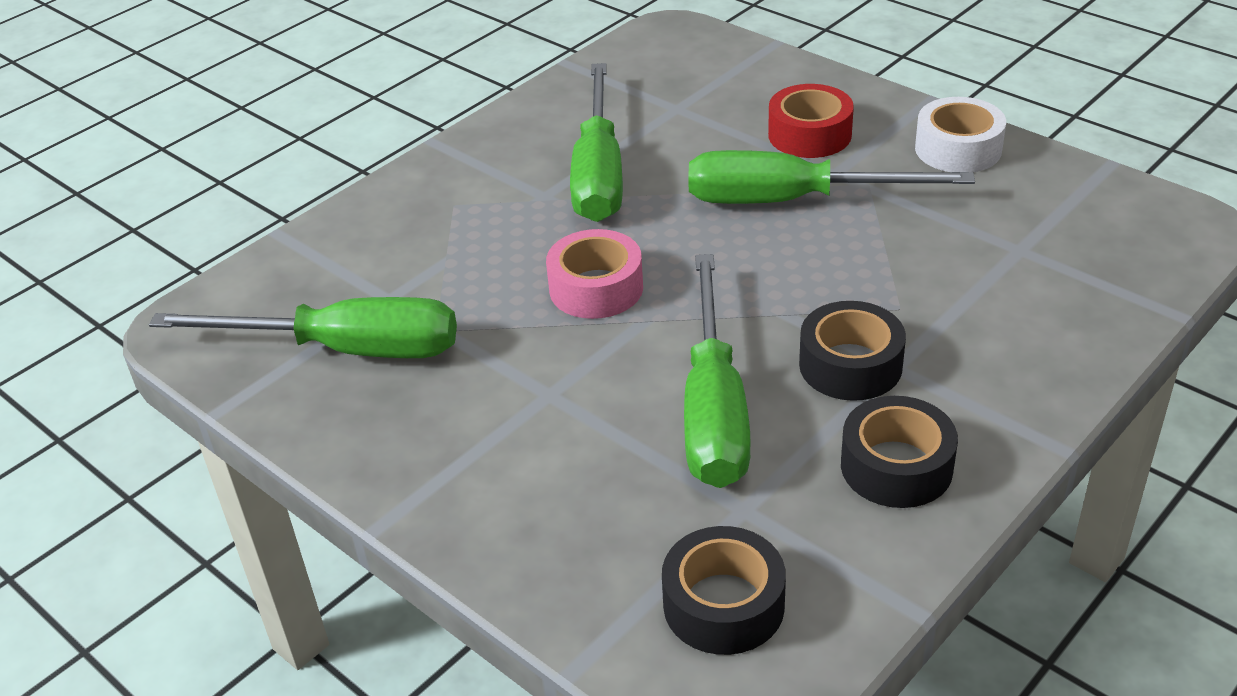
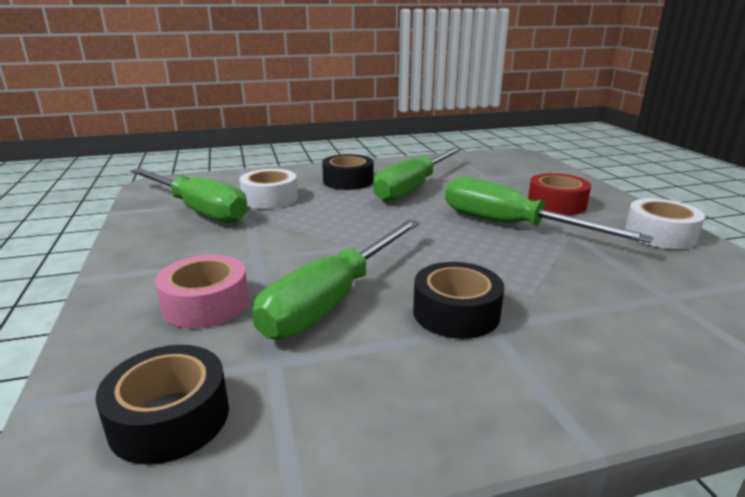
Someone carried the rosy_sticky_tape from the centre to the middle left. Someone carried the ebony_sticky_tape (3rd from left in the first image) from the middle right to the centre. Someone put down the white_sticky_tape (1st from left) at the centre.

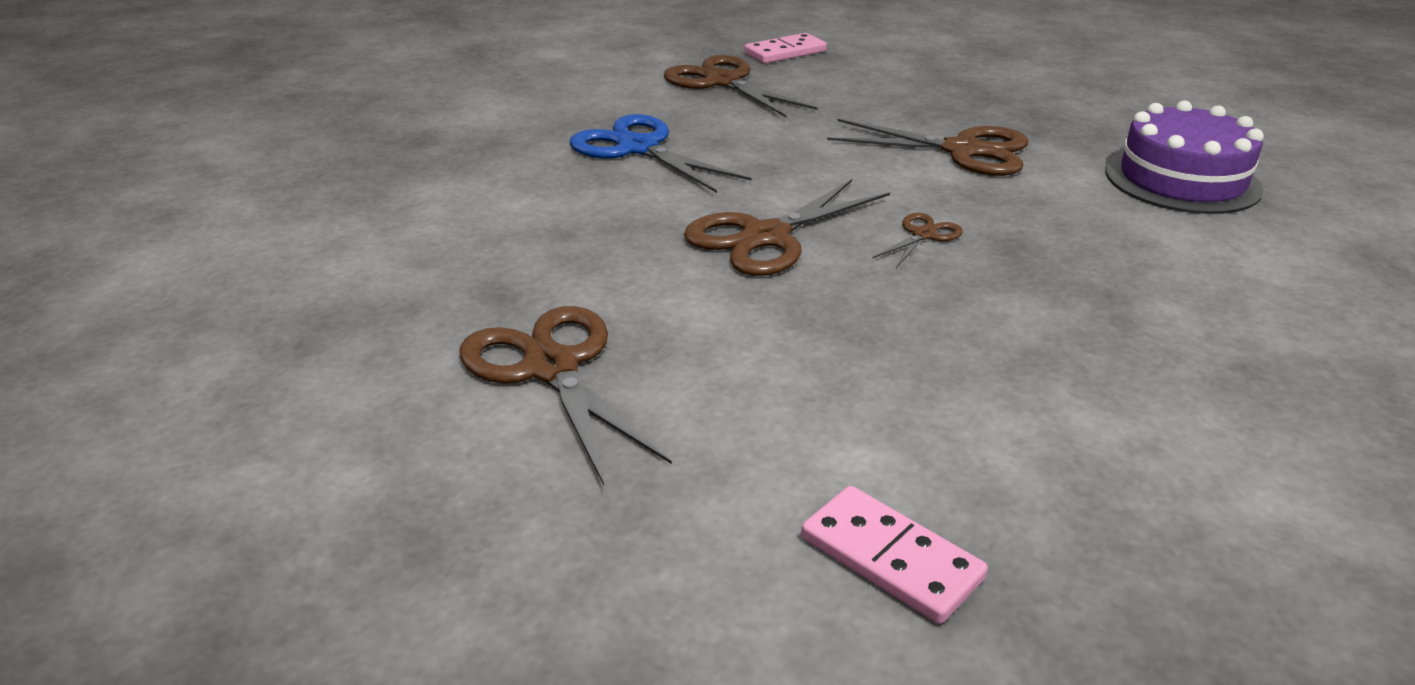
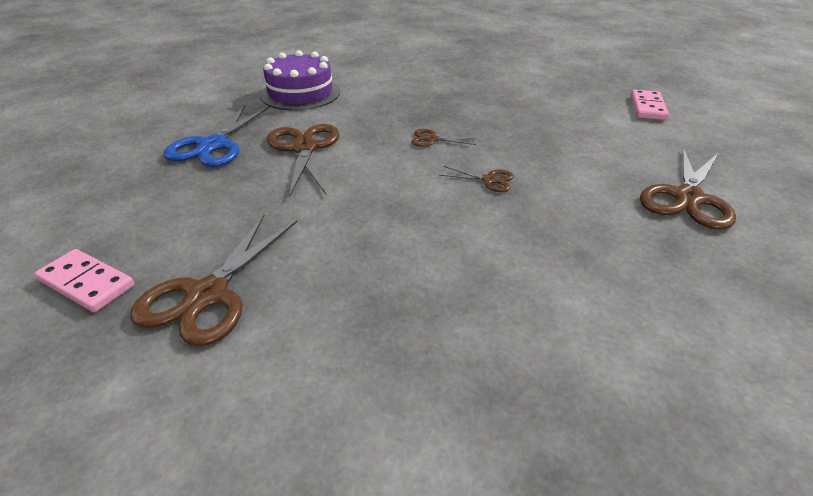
Someone carried the royal_blue_pair_of_scissors from the top centre to the top left. Someone scaled the dark_brown_pair_of_scissors (3rd from left in the first image) at the top centre by 0.49.

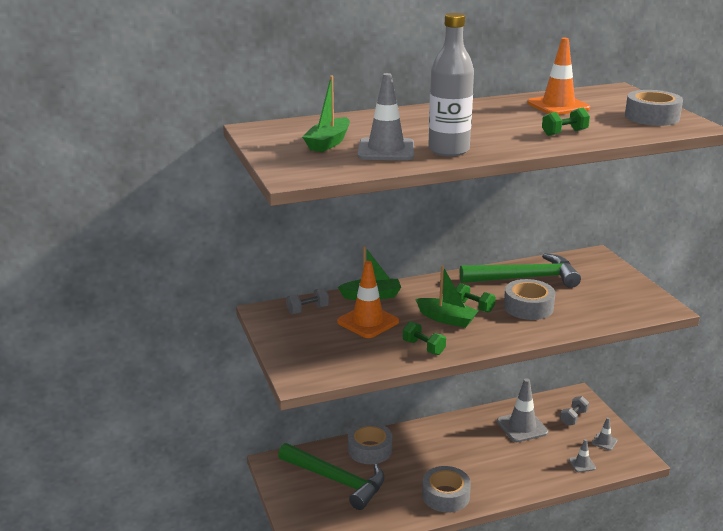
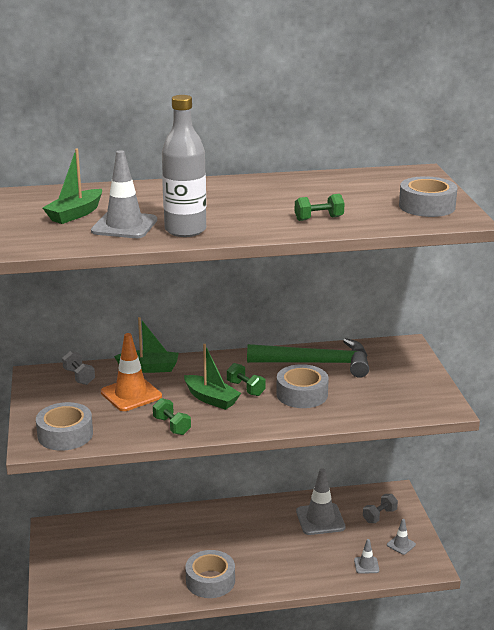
Someone took away the bright_orange_traffic_cone (2nd from left) at the top right. Someone rotated the grey_free_weight (1st from left) at the centre by 75 degrees clockwise. Someone carried the grey_sticky_tape (1st from left) from the bottom centre to the bottom left. Someone took away the green_hammer (1st from left) at the bottom centre.

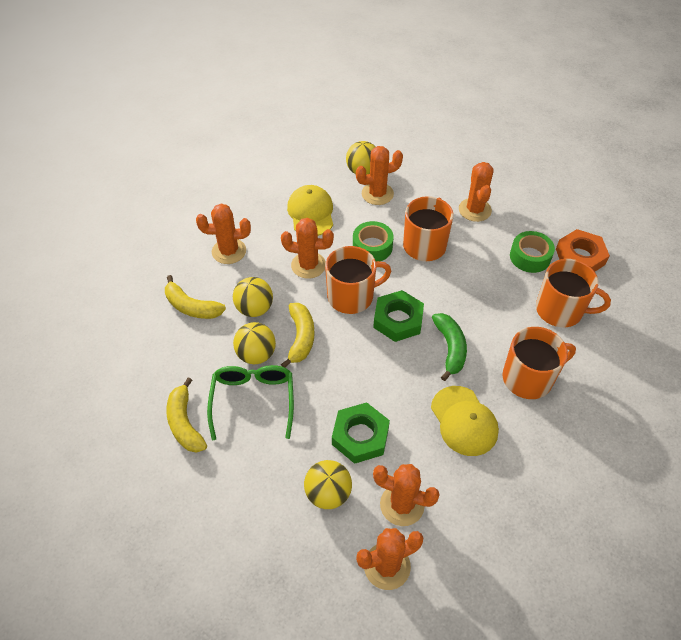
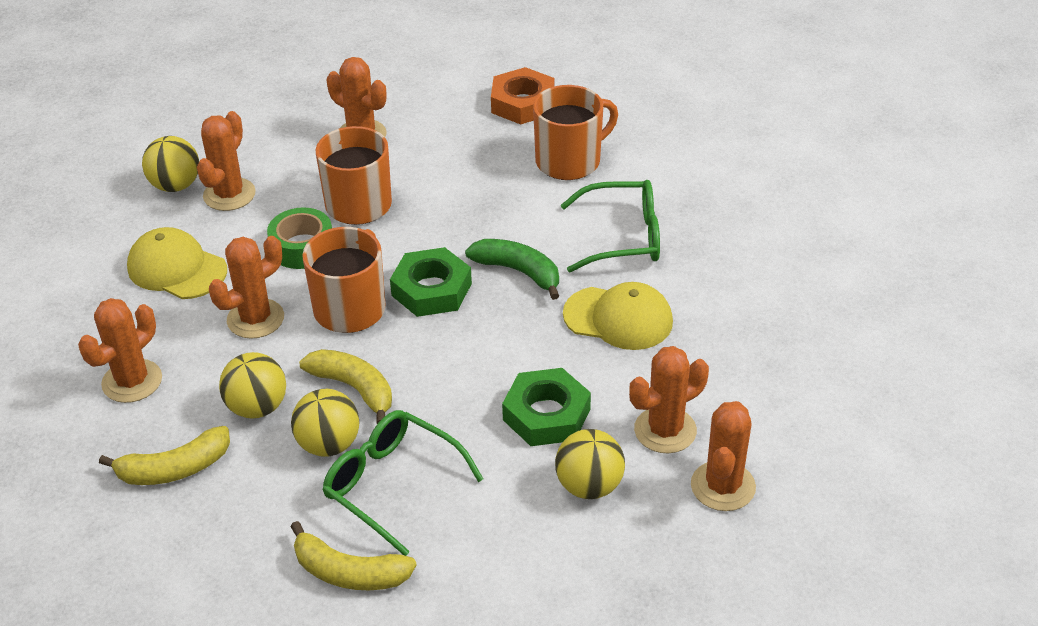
Someone took away the green_sticky_tape (2nd from left) at the middle right. Someone swapped the bright_orange_tea_mug (3rd from left) at the middle right for the green_eyeglasses (2nd from left) at the centre.

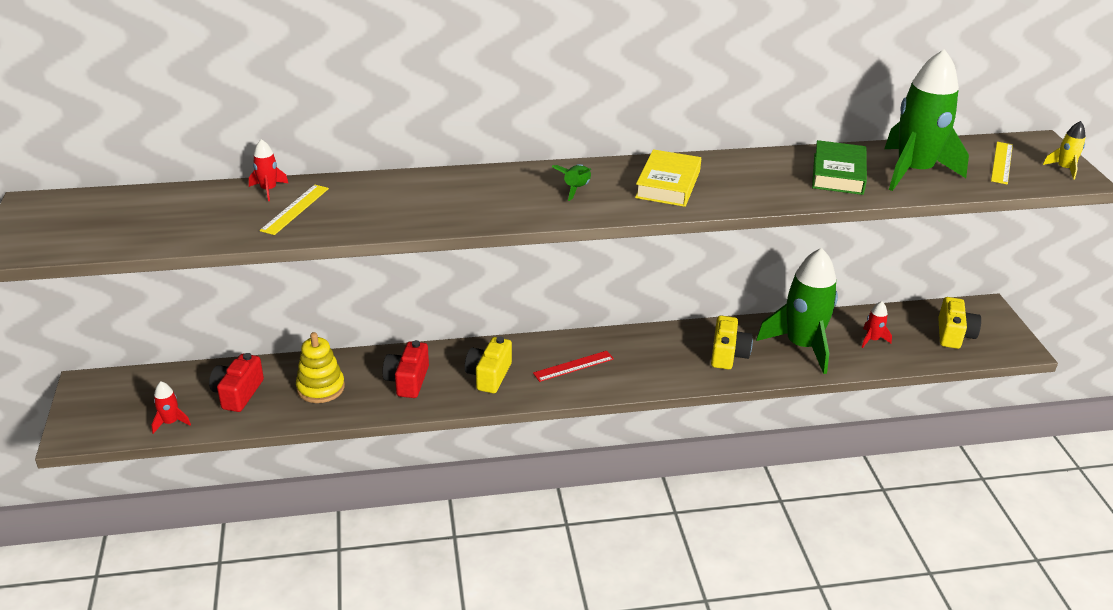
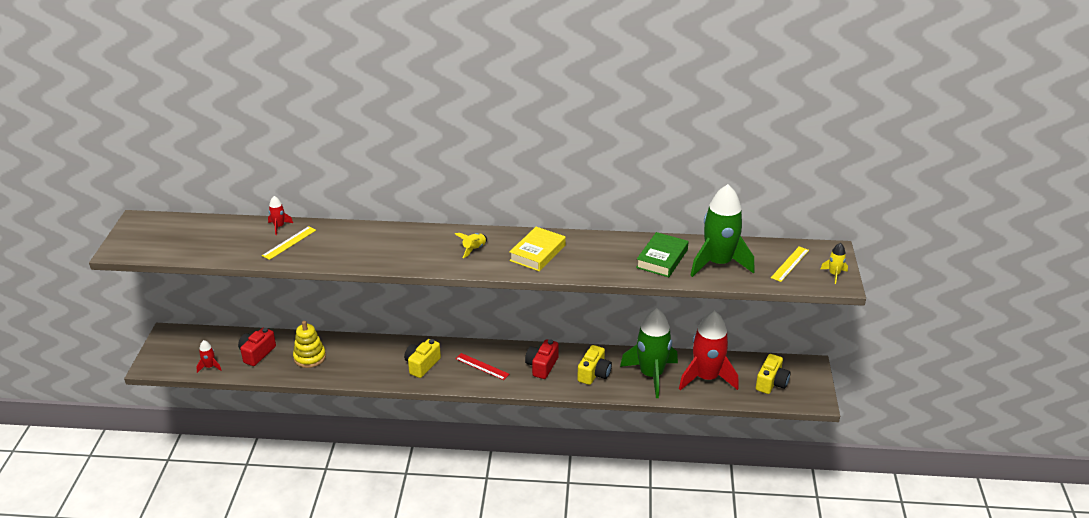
Someone repainted the green_rocket (1st from left) at the top centre, which became the bright_yellow_rocket (1st from left) at the centre. Someone scaled the crimson_rocket (3rd from left) at the middle right by 2.42. Someone carried the crimson_compact_camera (2nd from left) from the centre to the bottom centre. Someone rotated the crimson_ruler at the centre by 45 degrees clockwise.

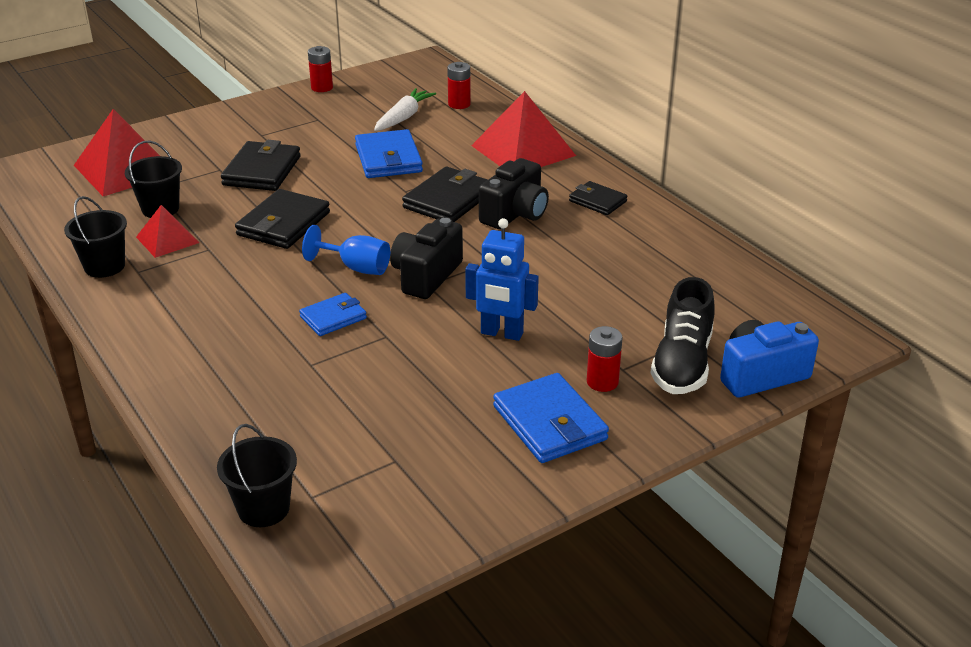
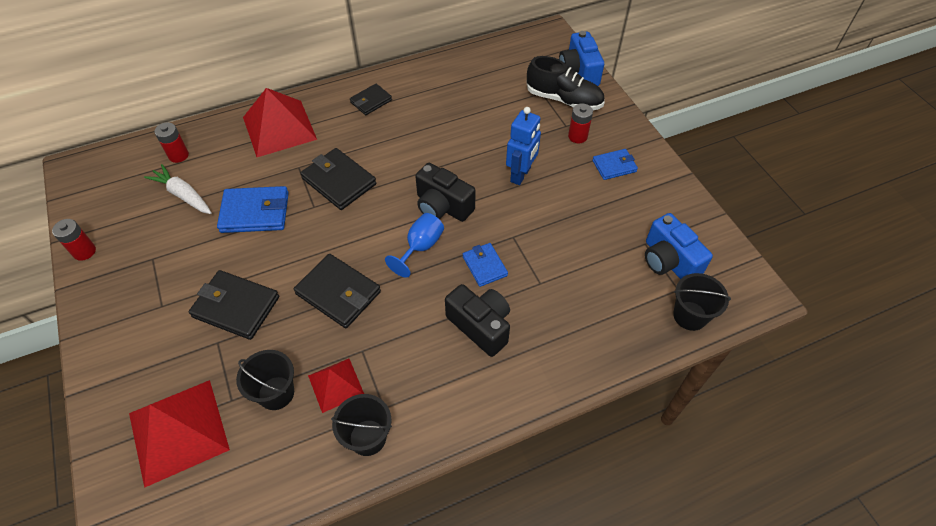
Someone carried the ebony_compact_camera (2nd from left) from the top centre to the centre. Someone scaled the royal_blue_billfold (3rd from left) at the centre by 0.61. Someone put down the royal_blue_compact_camera (2nd from left) at the middle right.

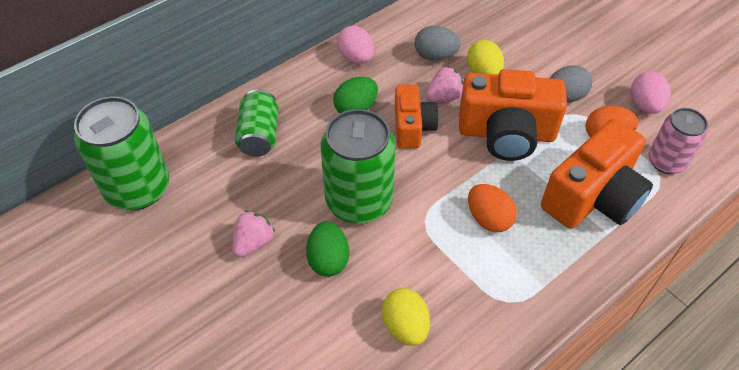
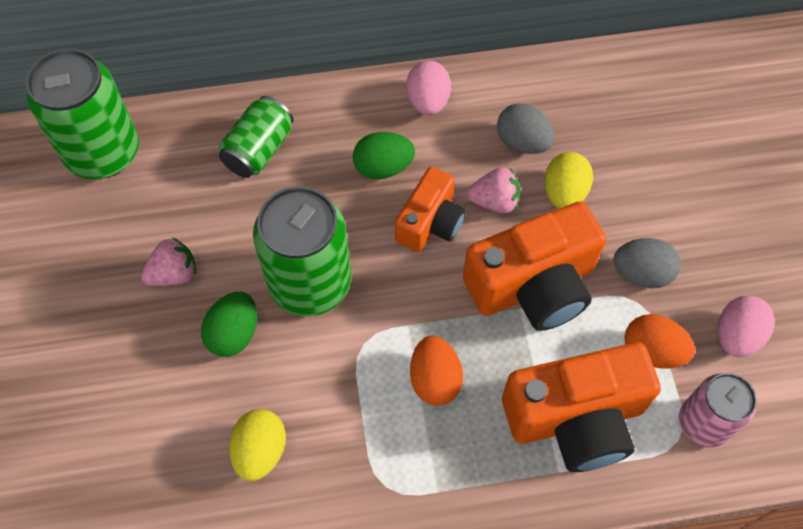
Someone rotated the bright_orange_compact_camera (2nd from left) at the top right by 60 degrees counterclockwise.

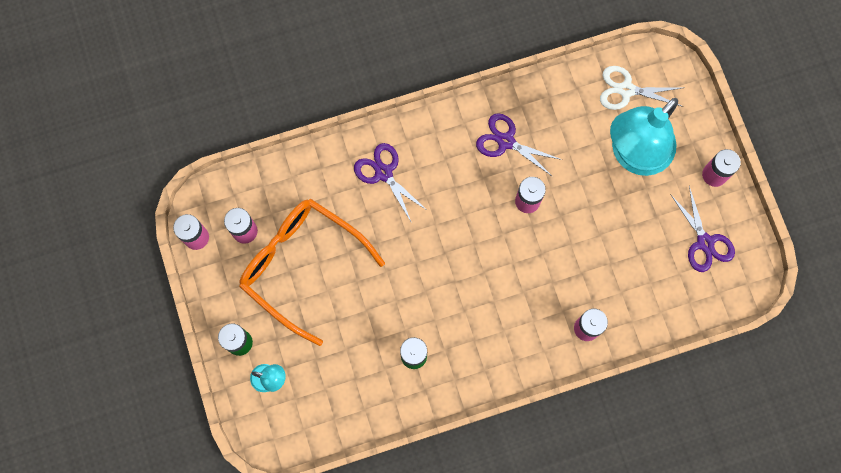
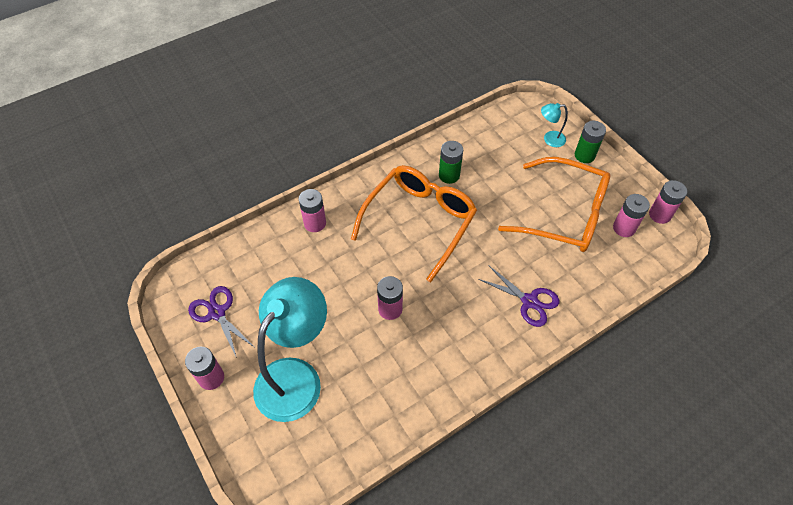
Someone took away the white_pair_of_scissors at the top right. Someone took away the royal_purple_pair_of_scissors (2nd from left) at the top centre. Someone put down the bright_orange_eyeglasses (1st from left) at the centre.

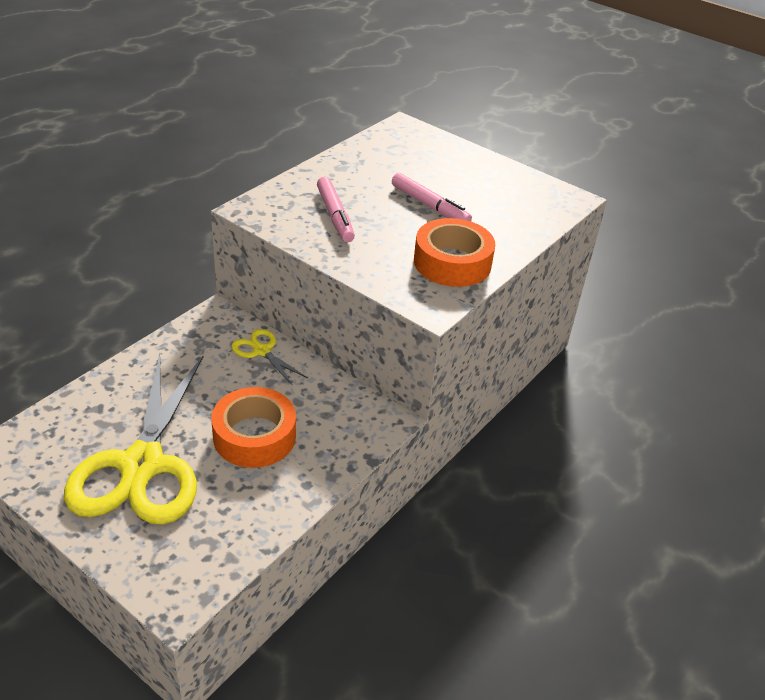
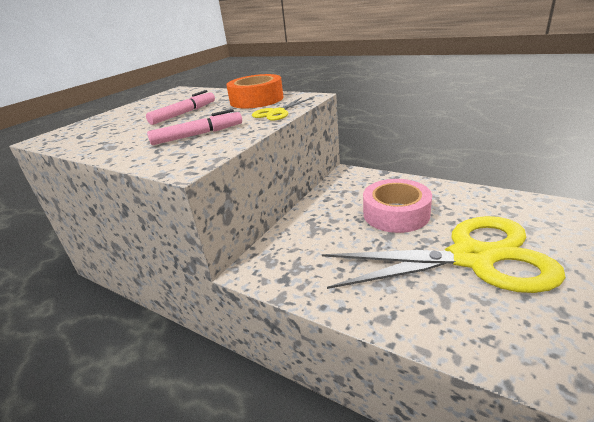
Someone carried the bright_yellow_pair_of_scissors (2nd from left in the first image) from the centre to the top centre. Someone repainted the bright_orange_sticky_tape (1st from left) at the middle left, which became the rosy_sticky_tape at the middle right.

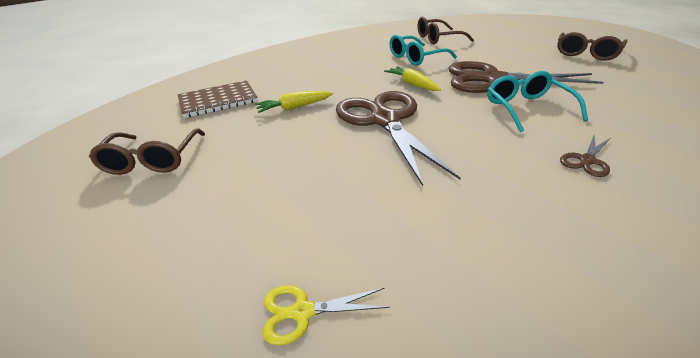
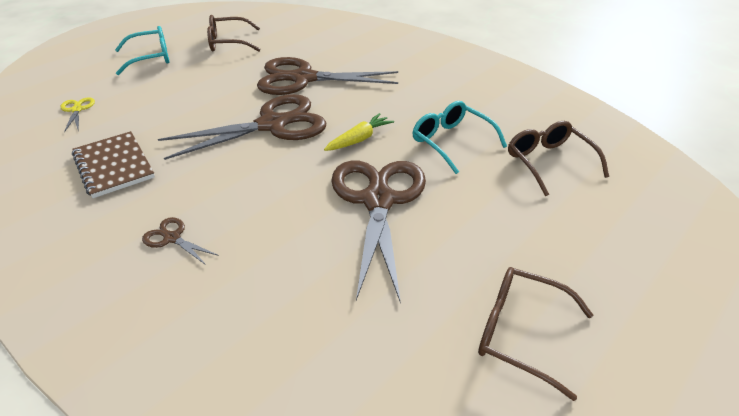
Someone carried the teal_eyeglasses (2nd from left in the first image) from the top right to the top left. Someone carried the dark_brown_notepad from the top left to the middle left. Someone swapped the bright_yellow_root_vegetable (1st from left) at the top centre for the dark_brown_pair_of_scissors (3rd from left) at the top centre.

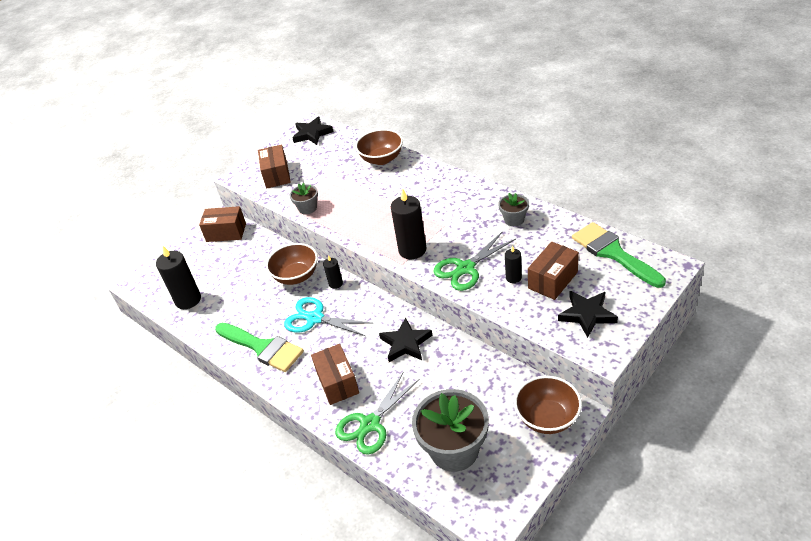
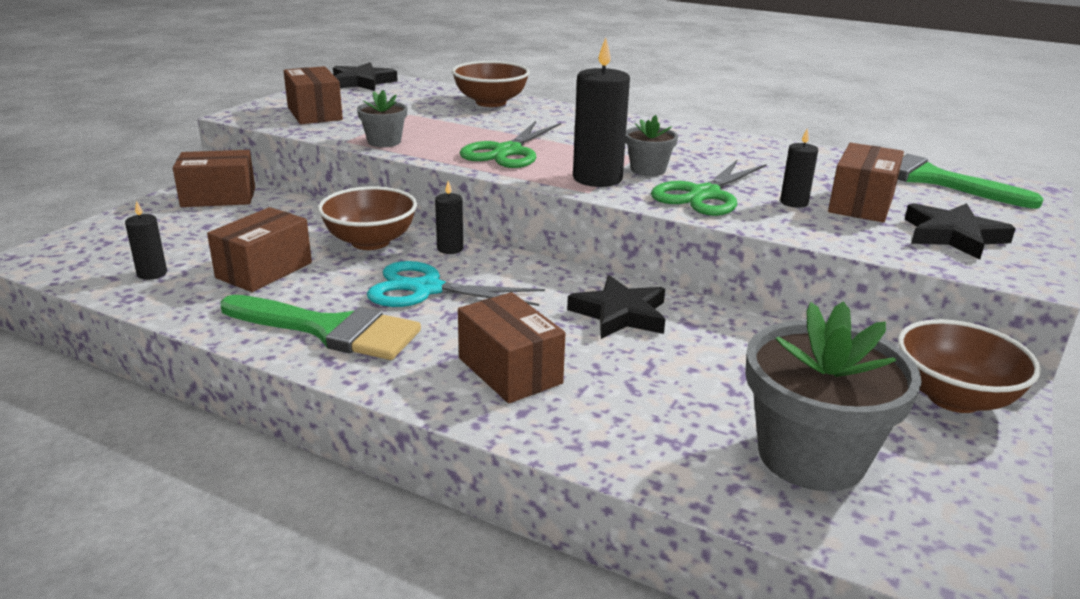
Someone carried the grey_plant_pot (3rd from left in the first image) from the centre to the top centre. Someone scaled the ebony_candle (1st from left) at the middle left by 0.53. Someone carried the green_pair_of_scissors (1st from left) from the bottom centre to the top centre. Someone put down the dark_brown_box (2nd from left) at the middle left.

